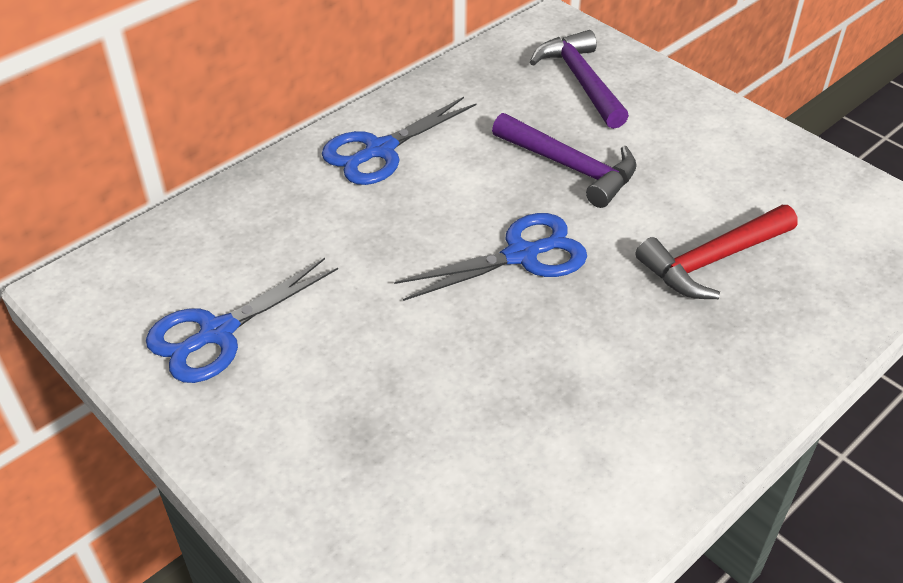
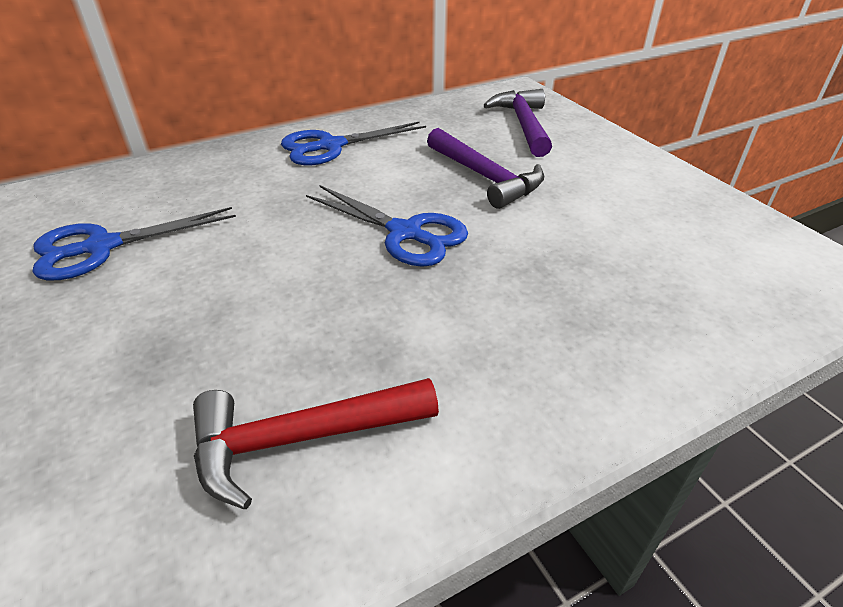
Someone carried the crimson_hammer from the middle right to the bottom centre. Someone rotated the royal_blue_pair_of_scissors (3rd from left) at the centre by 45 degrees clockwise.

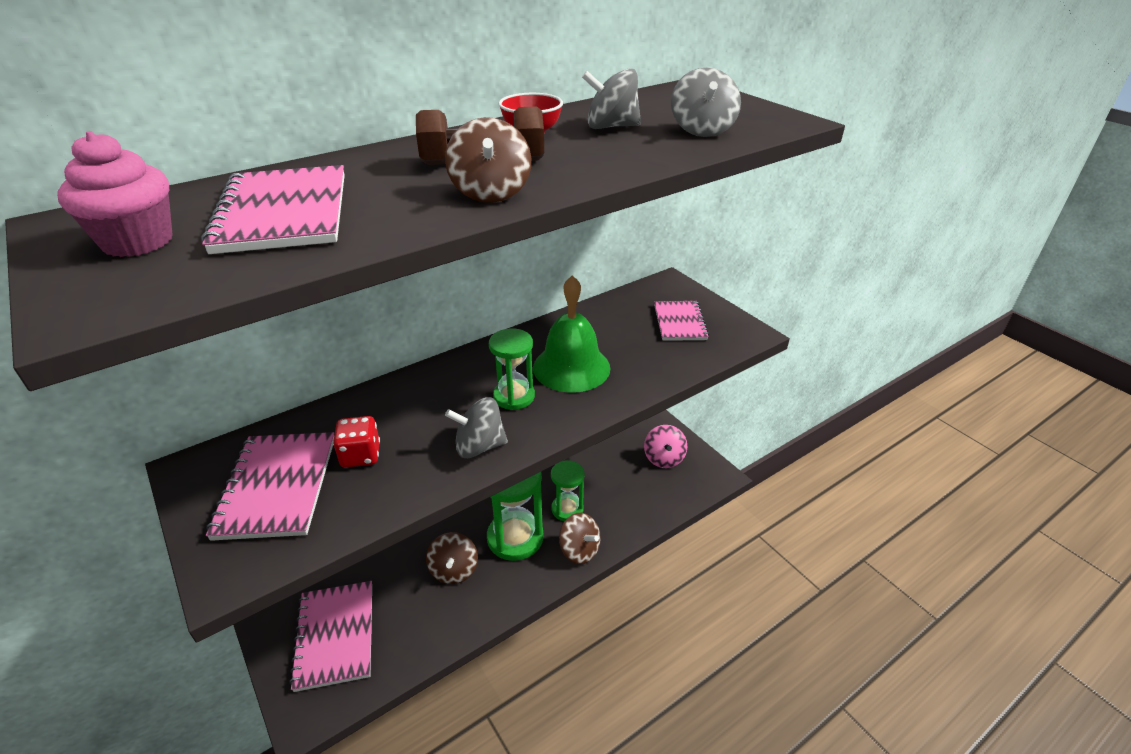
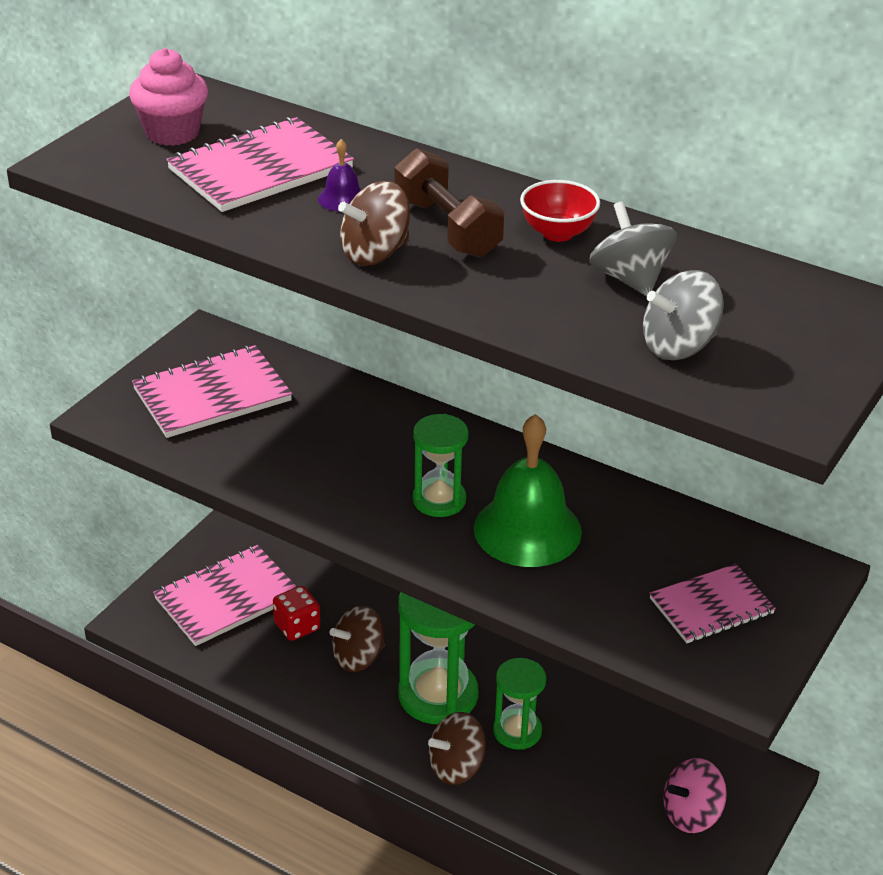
Someone took away the grey_toy_top (1st from left) at the centre. Someone carried the crimson_dice from the middle left to the bottom centre. Someone rotated the dark_brown_toy_top (3rd from left) at the bottom centre by 45 degrees clockwise. Someone put down the royal_purple_hand_bell at the top centre.

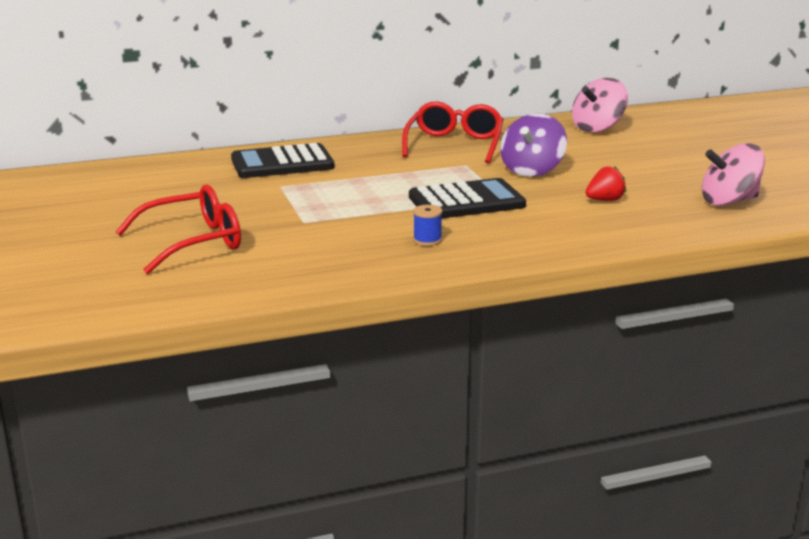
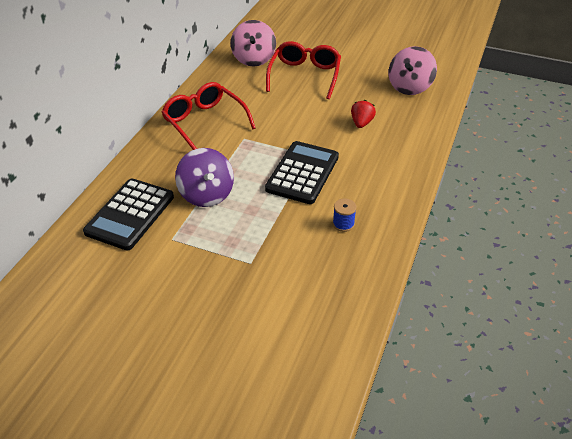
Someone carried the royal_purple_toy_top from the top centre to the centre. Someone carried the crimson_eyeglasses (1st from left in the first image) from the middle left to the top centre.

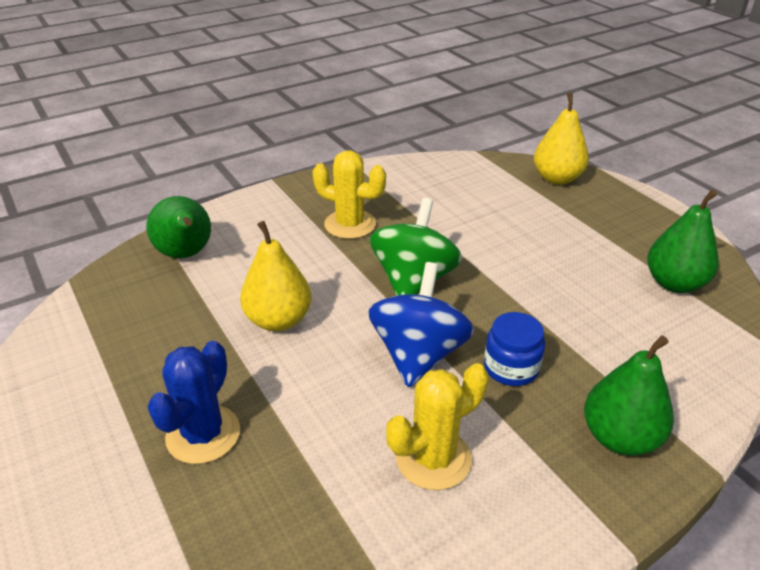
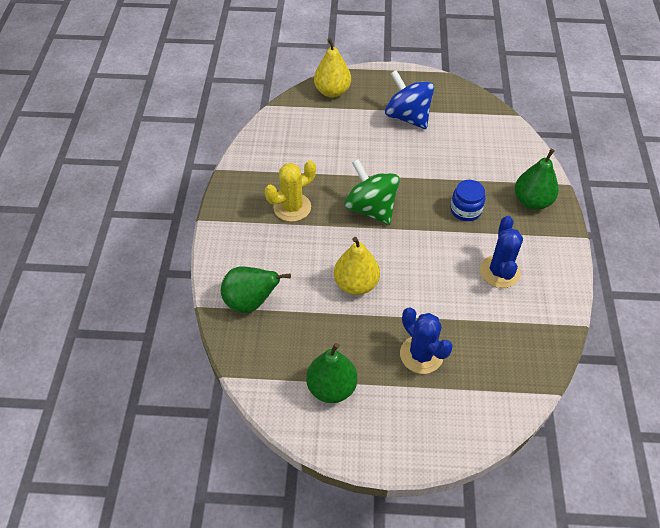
Someone carried the green_pear (3rd from left in the first image) from the middle right to the bottom centre. Someone carried the royal_blue_toy_top from the centre to the top centre. Someone repainted the bright_yellow_cactus (2nd from left) at the bottom centre, which became the royal_blue_cactus (2nd from left) at the middle right.

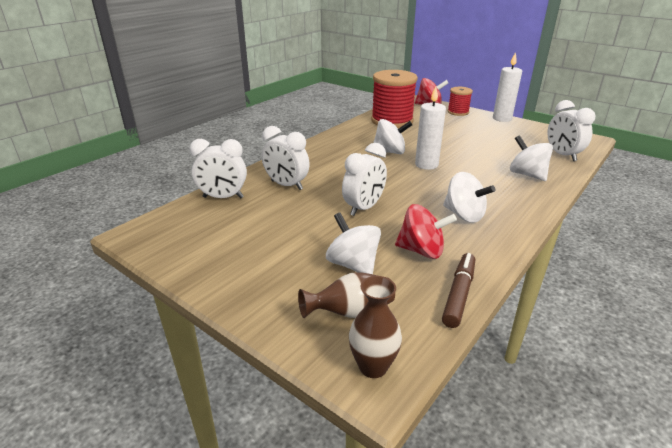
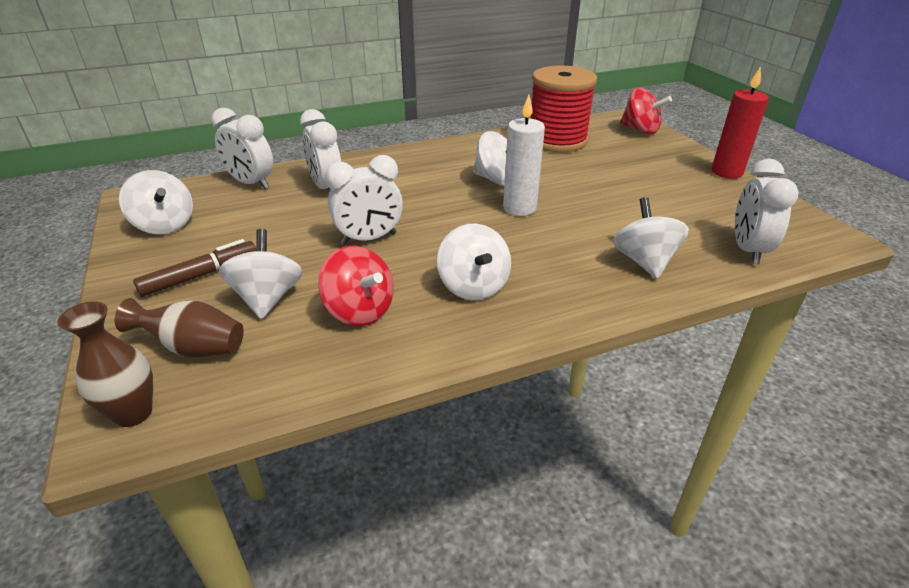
Someone repainted the white_candle (2nd from left) at the top right, which became the crimson_candle at the top right. Someone took away the crimson_reel_of_thread (2nd from left) at the top right. Someone carried the dark_brown_marker_pen from the middle right to the middle left. Someone put down the white_toy_top (1st from left) at the middle left.

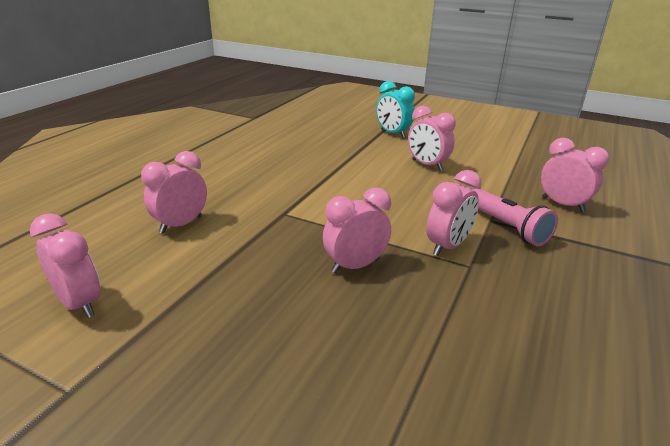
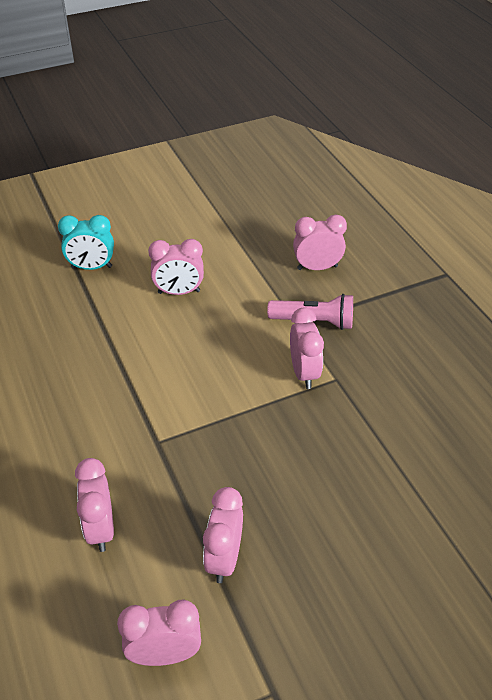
Someone carried the rosy_clock (3rd from left in the first image) from the centre to the bottom centre.

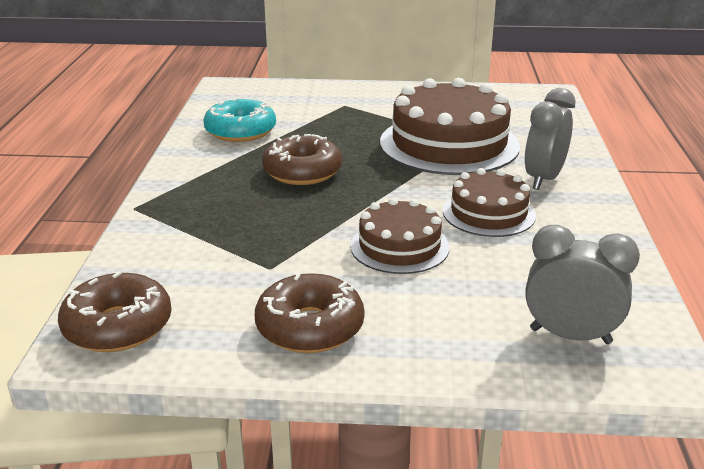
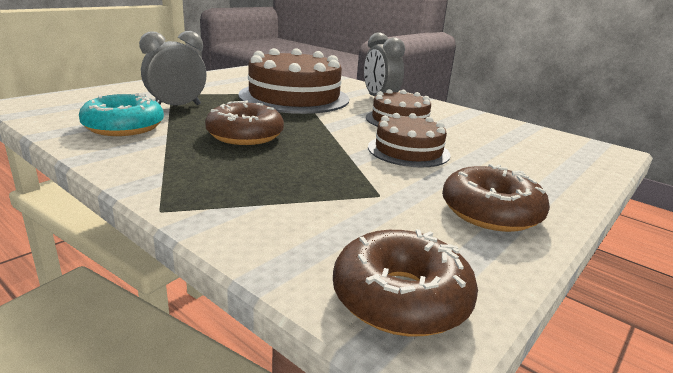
Someone carried the grey_clock (2nd from left in the first image) from the middle right to the top left.

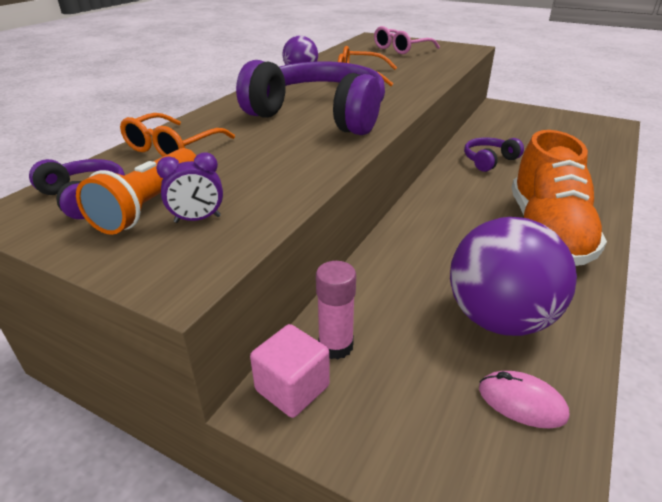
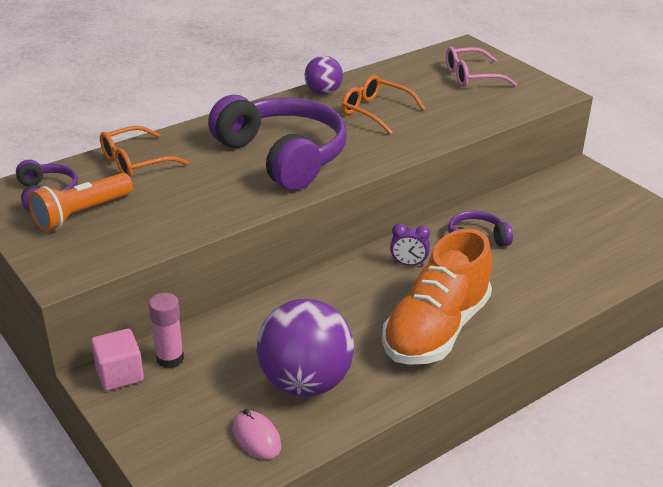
Someone carried the royal_purple_clock from the middle left to the centre.

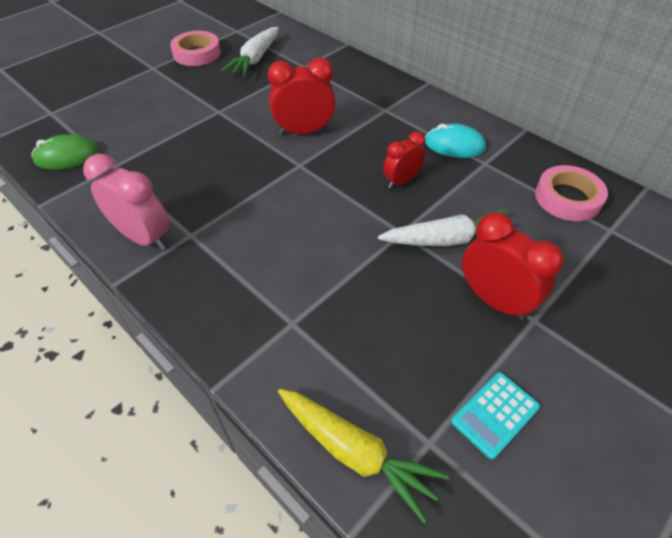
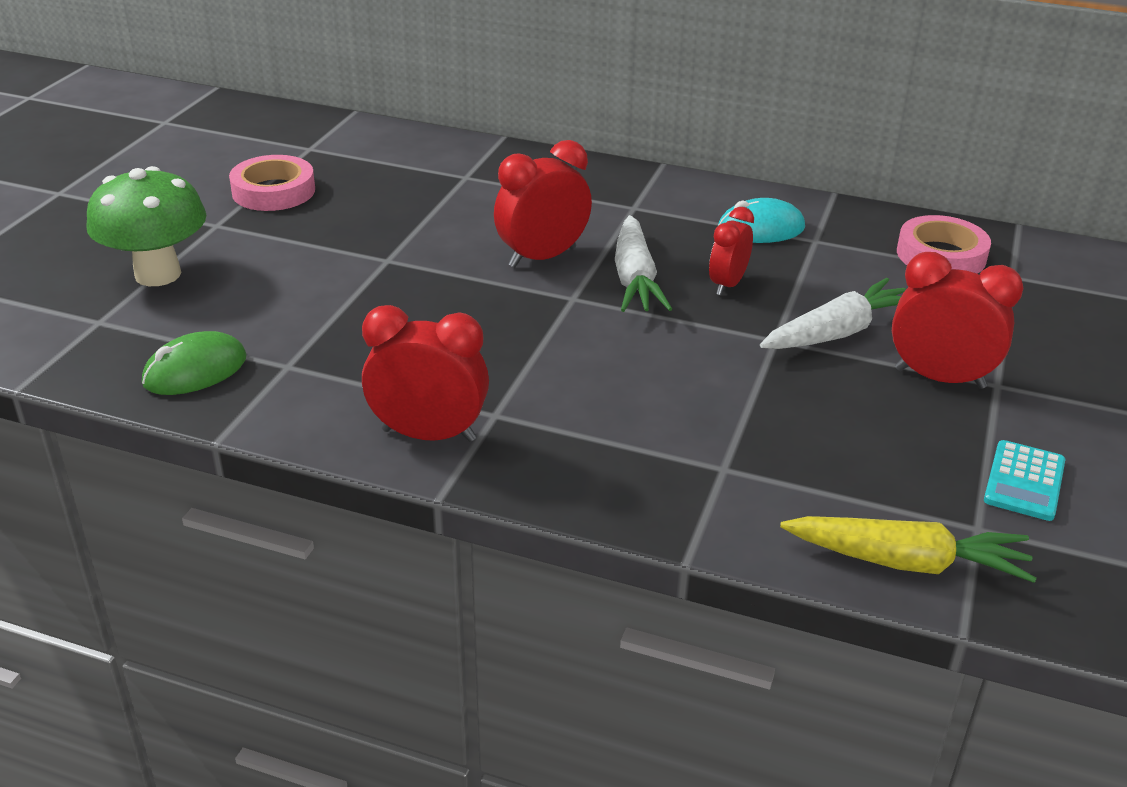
Someone carried the white_root_vegetable (1st from left) from the top centre to the centre. Someone repainted the rosy_clock at the middle left, which became the crimson_clock (1st from left) at the centre. Someone put down the green_toadstool at the top left.

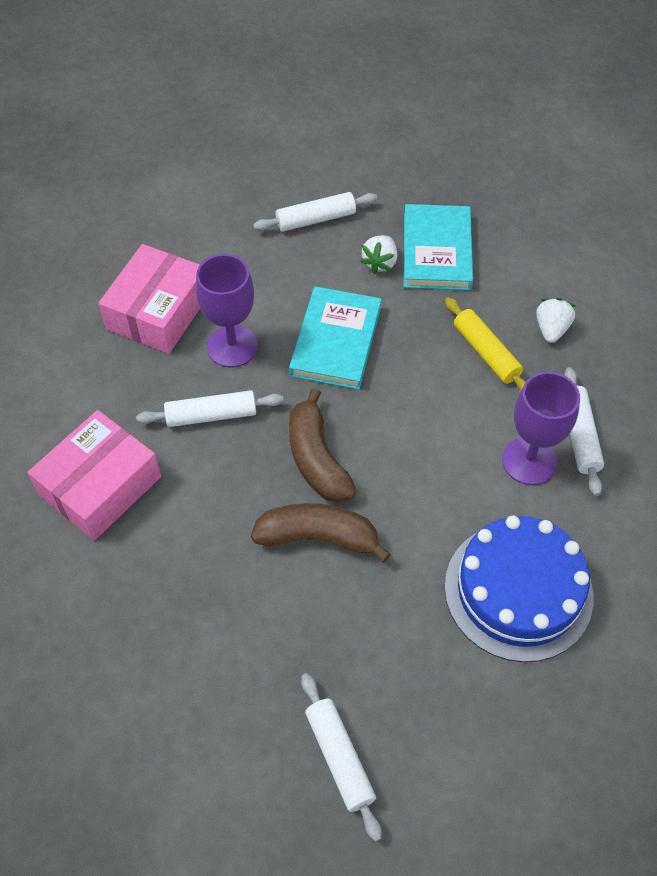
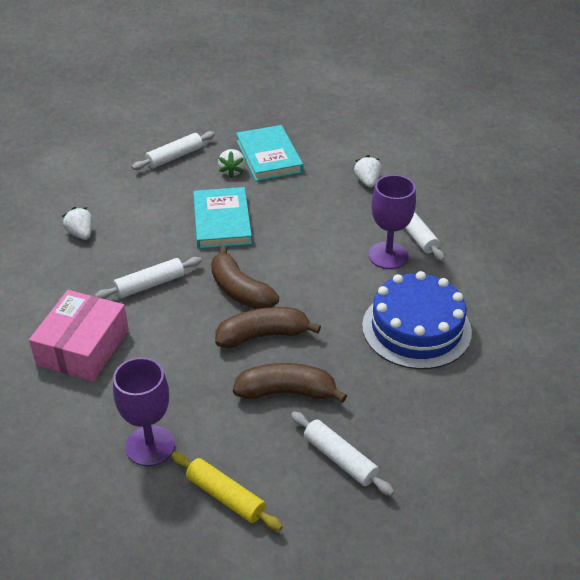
Someone swapped the rosy_box (2nd from left) at the middle left for the white_toy_strawberry (1st from left) at the middle left. Someone carried the royal_purple_chalice (1st from left) from the centre to the bottom left. Someone carried the bright_yellow_rolling_pin from the middle right to the bottom centre. Someone put down the dark_brown_banana (3rd from left) at the centre.

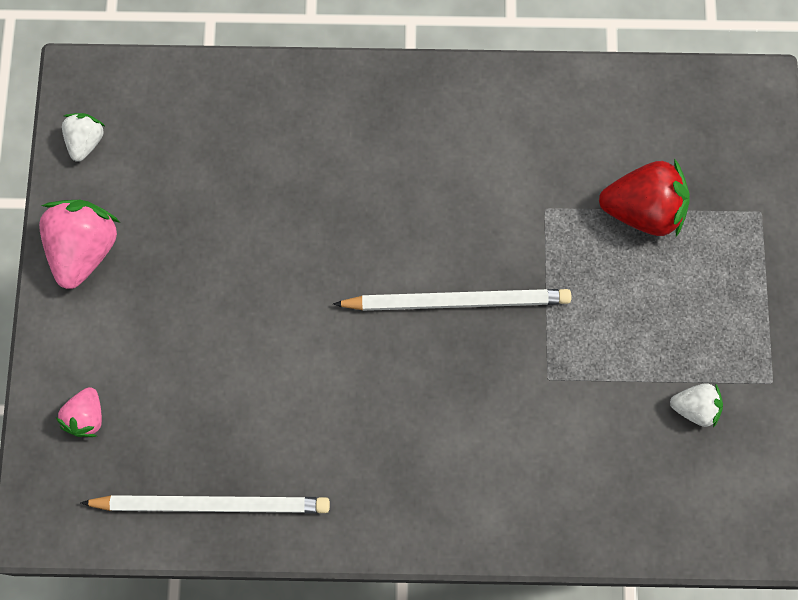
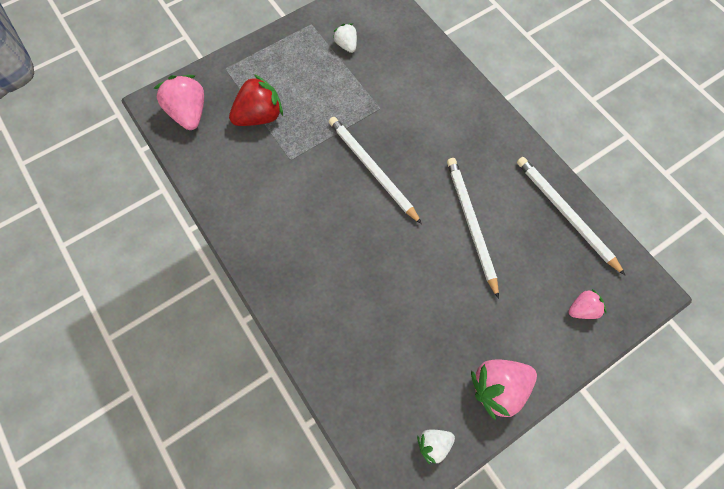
Someone rotated the crimson_toy_strawberry at the top right by 90 degrees clockwise. Someone put down the rosy_toy_strawberry (1st from left) at the top left. Someone put down the white_lead_pencil (2nd from left) at the centre.

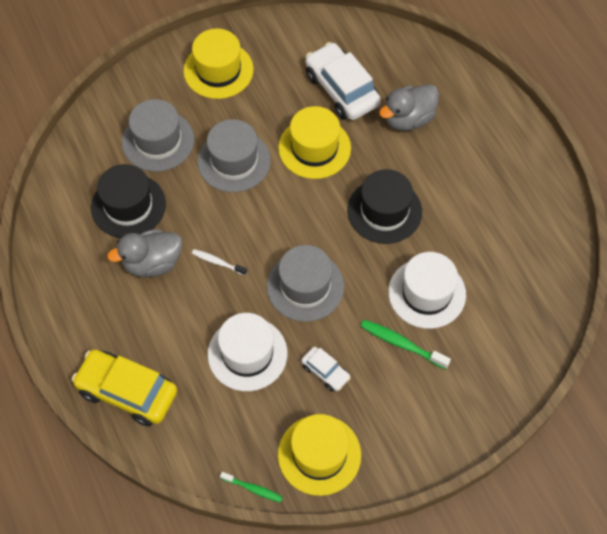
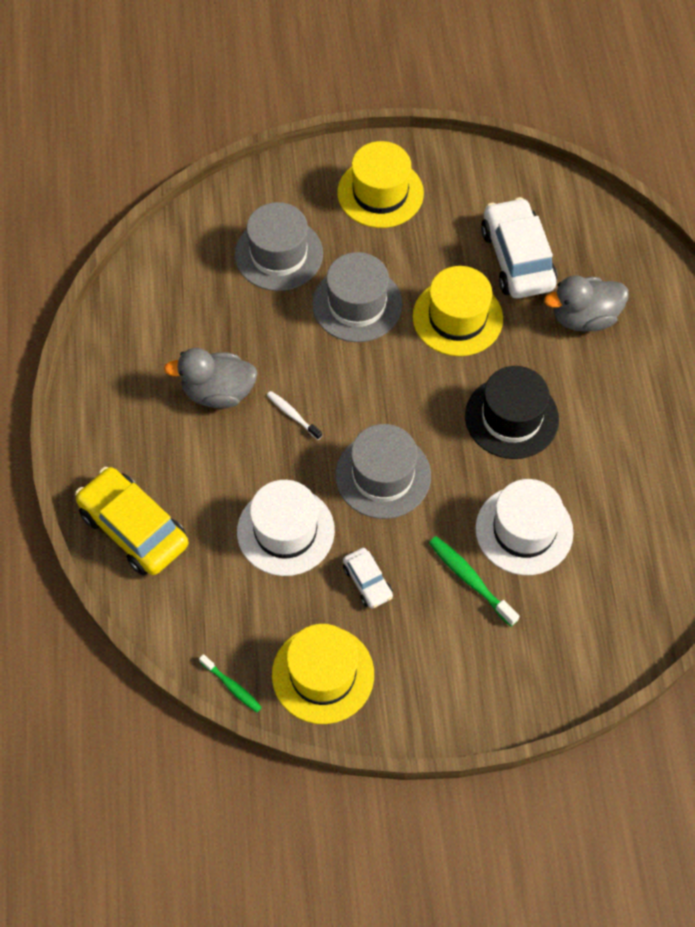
Someone took away the ebony_tall_hat (1st from left) at the middle left.

